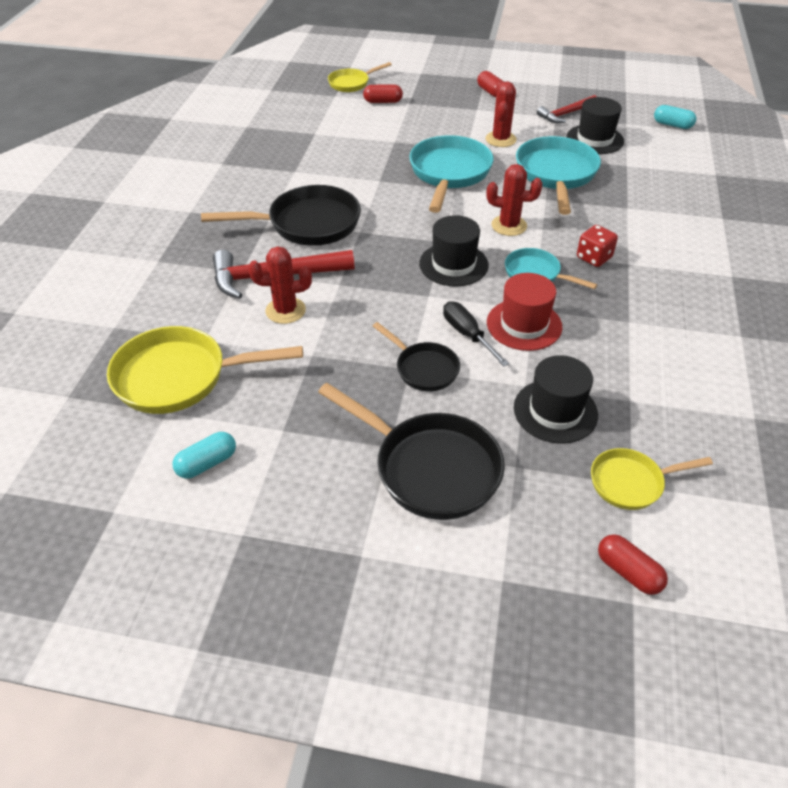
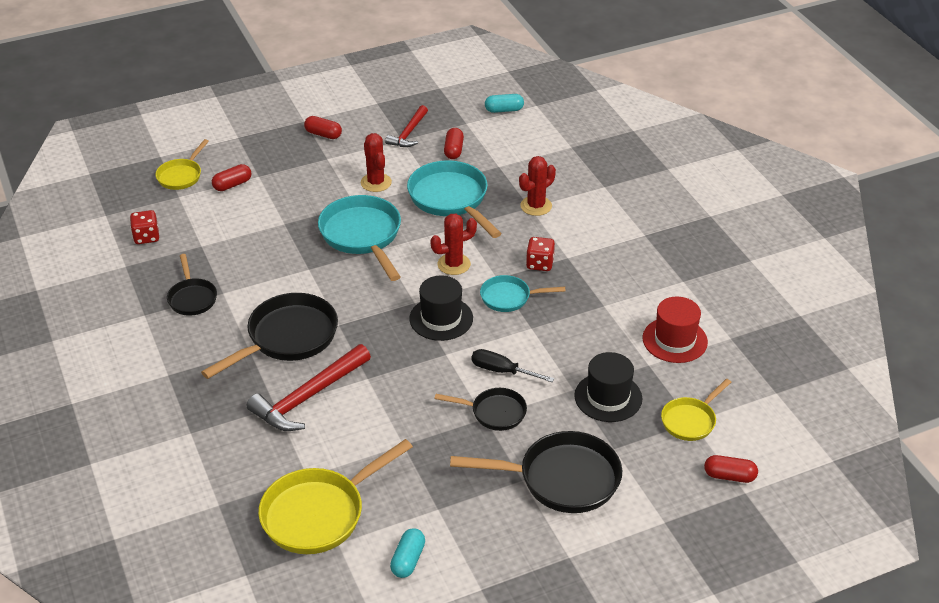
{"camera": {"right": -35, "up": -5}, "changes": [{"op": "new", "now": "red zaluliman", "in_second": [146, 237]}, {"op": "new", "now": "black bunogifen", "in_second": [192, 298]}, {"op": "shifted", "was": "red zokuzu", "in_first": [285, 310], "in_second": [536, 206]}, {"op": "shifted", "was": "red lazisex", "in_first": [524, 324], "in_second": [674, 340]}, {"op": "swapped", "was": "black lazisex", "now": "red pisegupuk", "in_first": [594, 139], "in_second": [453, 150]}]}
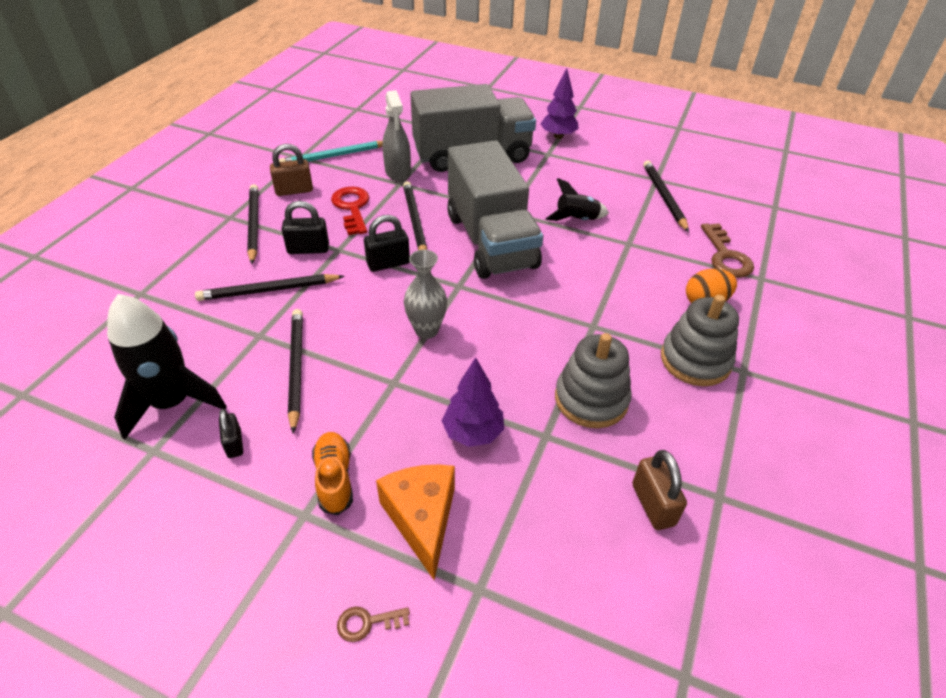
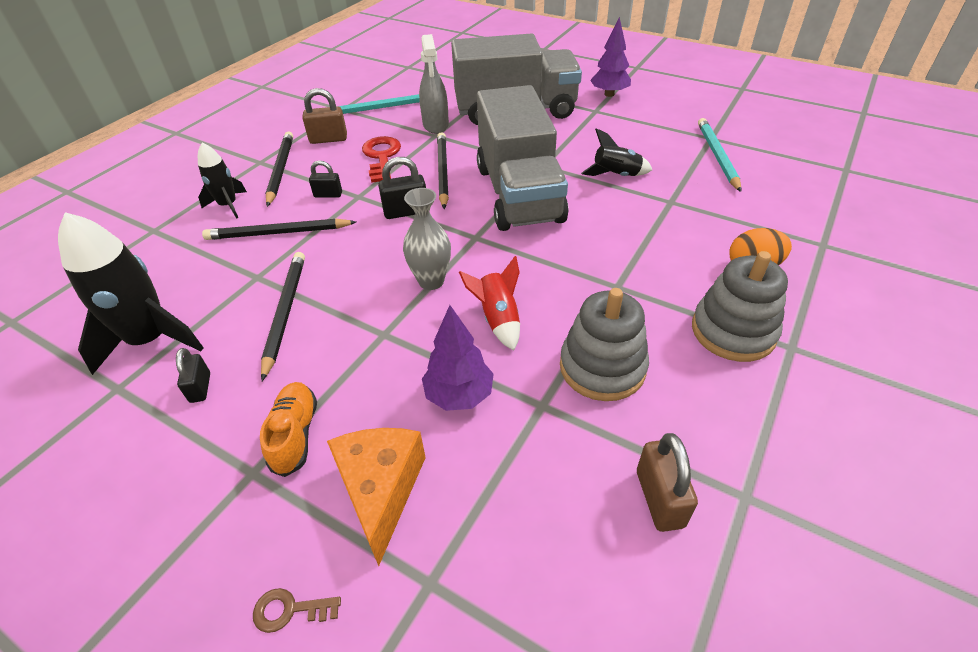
{"camera": {"right": 10, "up": 0}, "changes": [{"op": "gone", "was": "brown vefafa", "in_first": [726, 256]}, {"op": "new", "now": "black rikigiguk", "in_second": [228, 205]}, {"op": "new", "now": "red rikigiguk", "in_second": [498, 319]}, {"op": "repainted", "was": "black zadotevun", "now": "turquoise zadotevun", "in_first": [663, 197], "in_second": [717, 156]}, {"op": "scaled", "was": "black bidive", "in_first": [308, 249], "in_second": [328, 195], "ratio": 0.65}]}
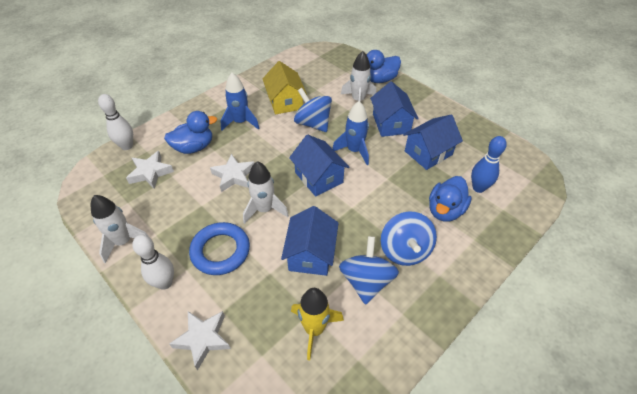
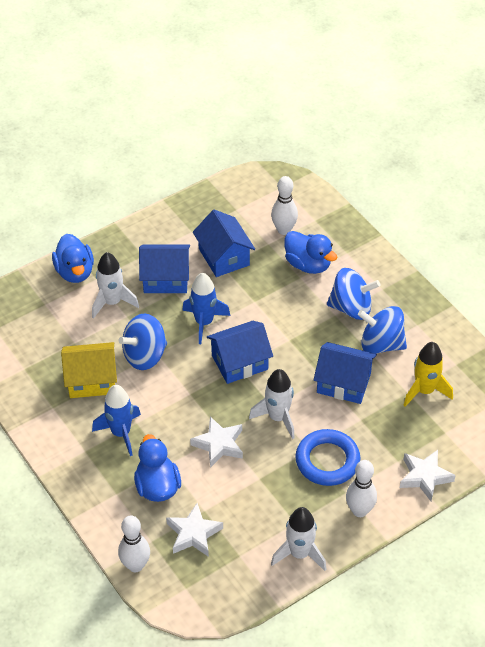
{"camera": {"right": -80, "up": 0}, "changes": [{"op": "repainted", "was": "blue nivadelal", "now": "white nivadelal", "in_first": [478, 188], "in_second": [284, 230]}]}
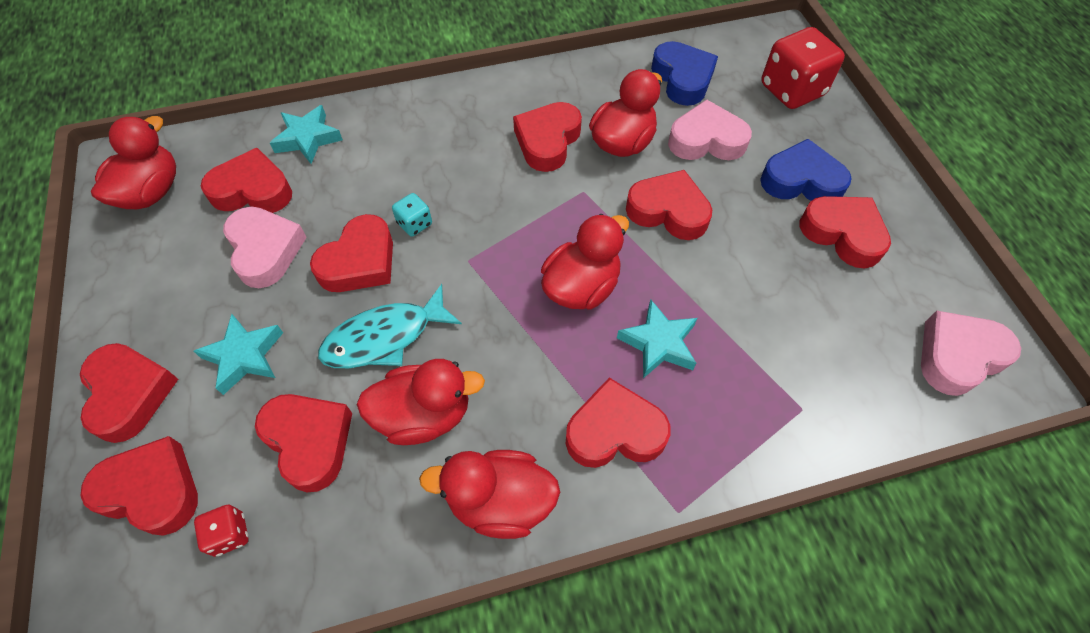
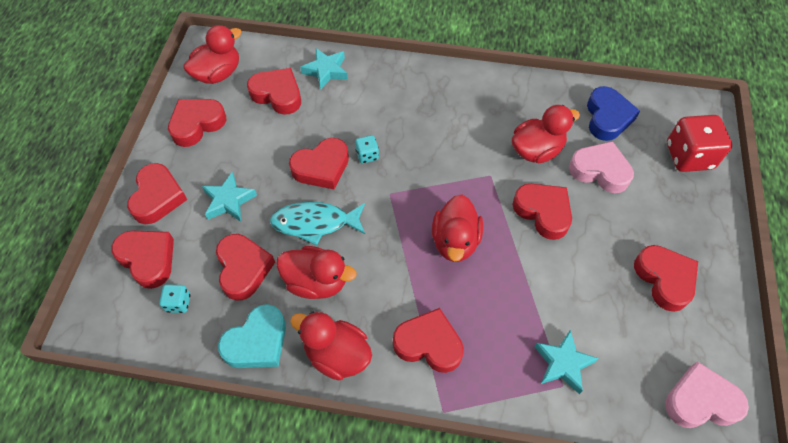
{"camera": {"right": 25, "up": 0}, "changes": [{"op": "gone", "was": "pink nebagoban", "in_first": [265, 250]}, {"op": "gone", "was": "blue nebagoban", "in_first": [801, 181]}, {"op": "new", "now": "turquoise nebagoban", "in_second": [257, 342]}, {"op": "shifted", "was": "red nebagoban", "in_first": [547, 141], "in_second": [197, 124]}, {"op": "shifted", "was": "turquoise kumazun", "in_first": [659, 343], "in_second": [563, 363]}, {"op": "repainted", "was": "red zaluliman", "now": "turquoise zaluliman", "in_first": [230, 534], "in_second": [178, 303]}, {"op": "rotated", "was": "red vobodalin", "in_first": [581, 287], "in_second": [455, 241], "clockwise": 120}]}
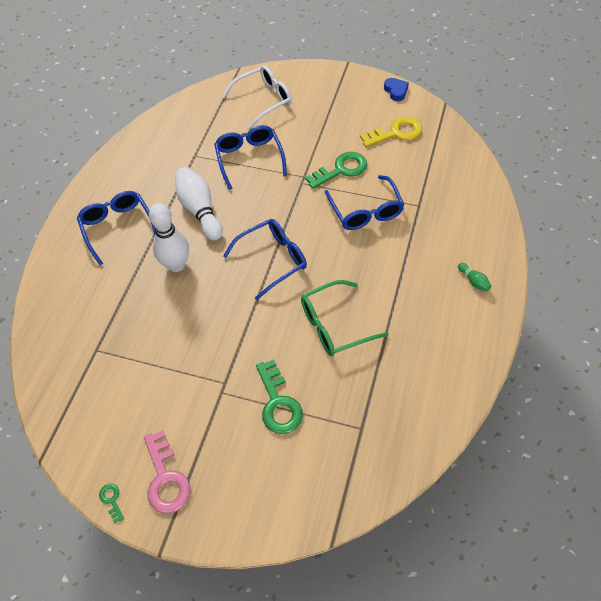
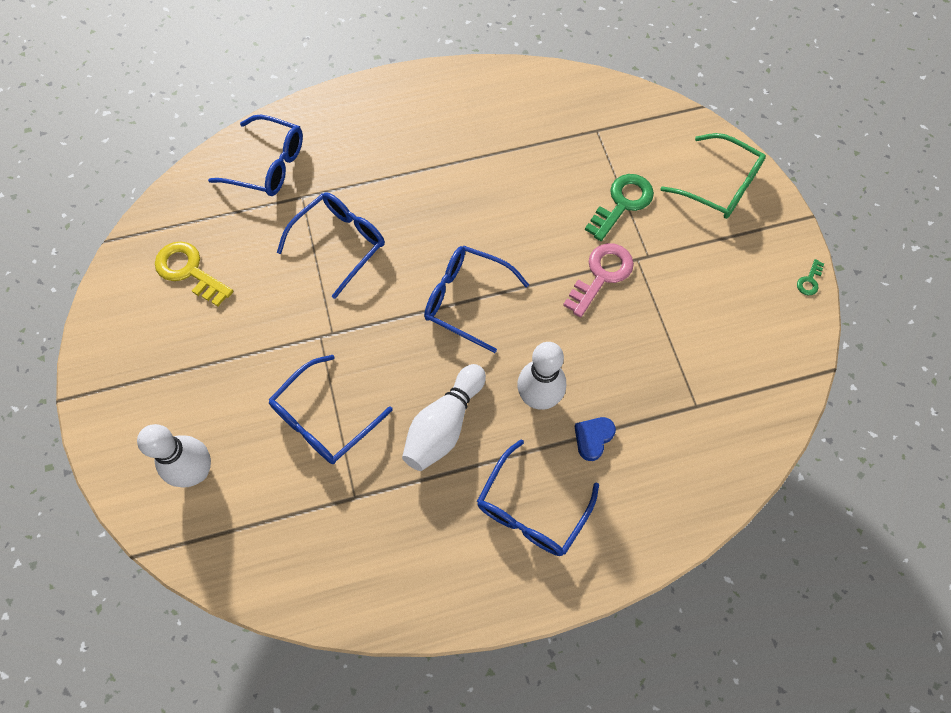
{"camera": {"right": -125, "up": 10}, "changes": [{"op": "gone", "was": "green vefafa", "in_first": [341, 170]}, {"op": "gone", "was": "green nivadelal", "in_first": [473, 281]}, {"op": "new", "now": "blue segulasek", "in_second": [268, 165]}, {"op": "shifted", "was": "pink vefafa", "in_first": [166, 478], "in_second": [601, 275]}, {"op": "shifted", "was": "green segulasek", "in_first": [334, 325], "in_second": [719, 185]}, {"op": "shifted", "was": "blue nebagoban", "in_first": [396, 91], "in_second": [593, 438]}, {"op": "swapped", "was": "white segulasek", "now": "white nivadelal", "in_first": [263, 100], "in_second": [197, 471]}]}
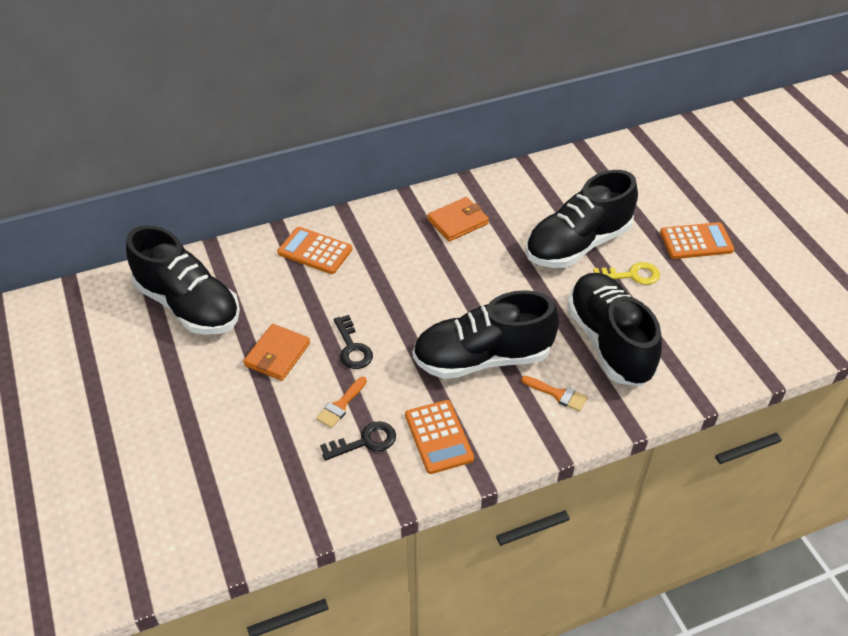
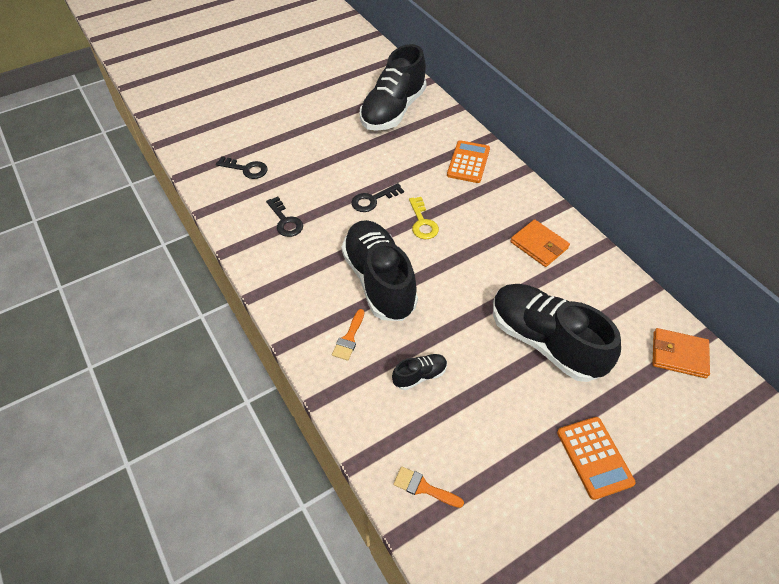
{"camera": {"right": 80, "up": 5}, "changes": [{"op": "gone", "was": "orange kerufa", "in_first": [438, 437]}, {"op": "new", "now": "black vefafa", "in_second": [246, 169]}, {"op": "shifted", "was": "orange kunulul", "in_first": [277, 354], "in_second": [679, 354]}, {"op": "shifted", "was": "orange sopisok", "in_first": [340, 405], "in_second": [423, 487]}, {"op": "shifted", "was": "yellow vefafa", "in_first": [632, 275], "in_second": [422, 222]}, {"op": "scaled", "was": "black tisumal", "in_first": [609, 342], "in_second": [419, 376], "ratio": 0.43}]}
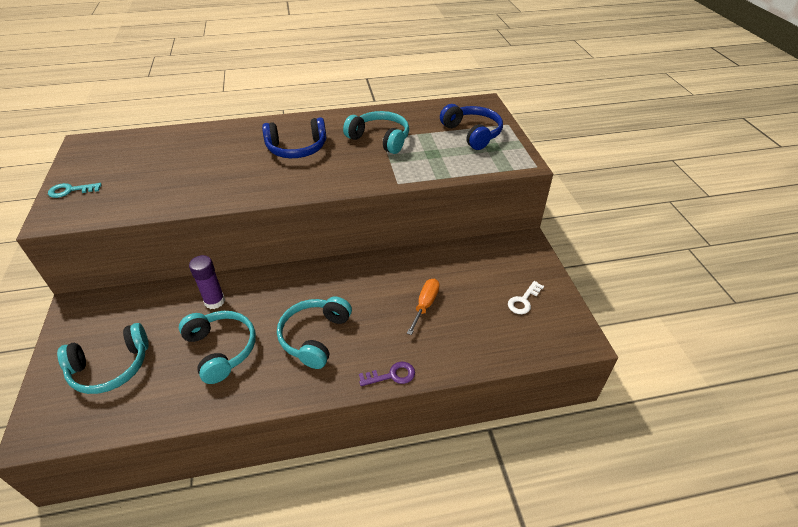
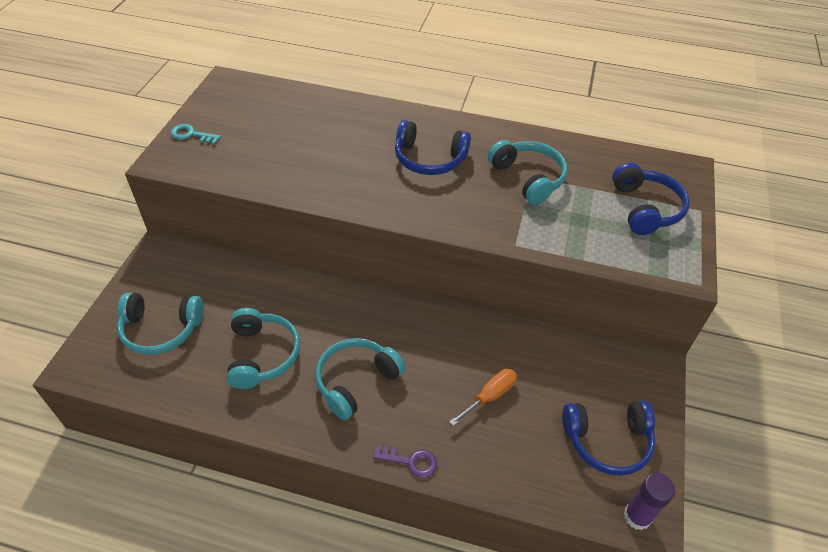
{"camera": {"right": 25, "up": 5}, "changes": [{"op": "shifted", "was": "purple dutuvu", "in_first": [214, 301], "in_second": [637, 516]}, {"op": "swapped", "was": "white vefafa", "now": "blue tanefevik", "in_first": [523, 300], "in_second": [607, 441]}]}
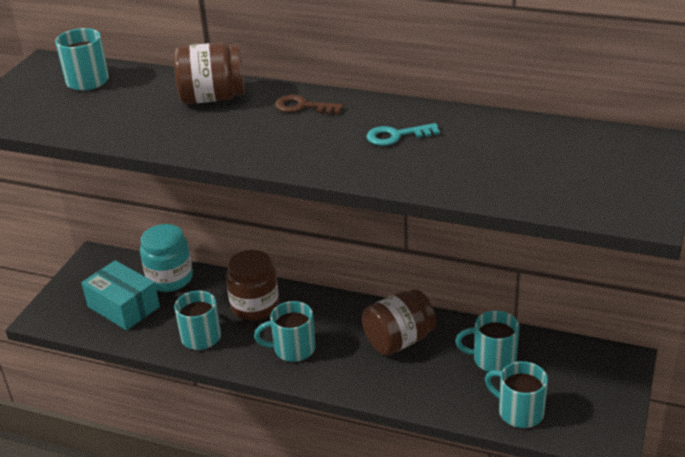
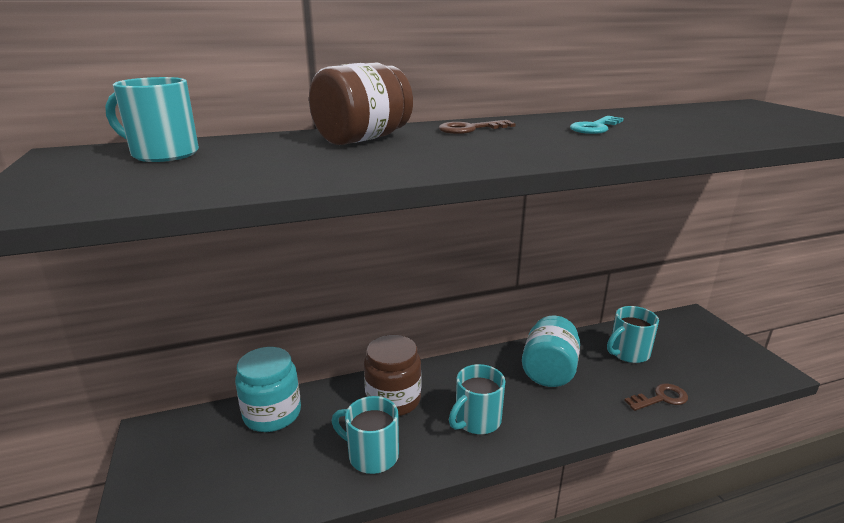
{"camera": {"right": -40, "up": -10}, "changes": [{"op": "gone", "was": "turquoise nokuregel", "in_first": [123, 307]}, {"op": "gone", "was": "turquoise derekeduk", "in_first": [519, 412]}, {"op": "new", "now": "brown vefafa", "in_second": [661, 398]}, {"op": "repainted", "was": "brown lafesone", "now": "turquoise lafesone", "in_first": [399, 340], "in_second": [549, 371]}]}
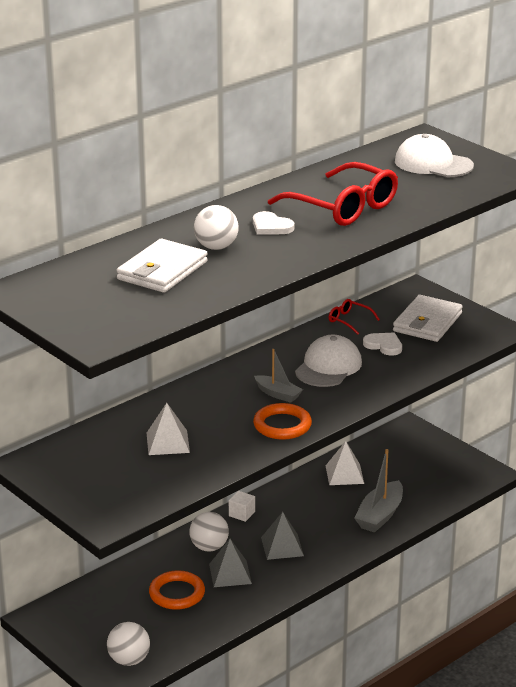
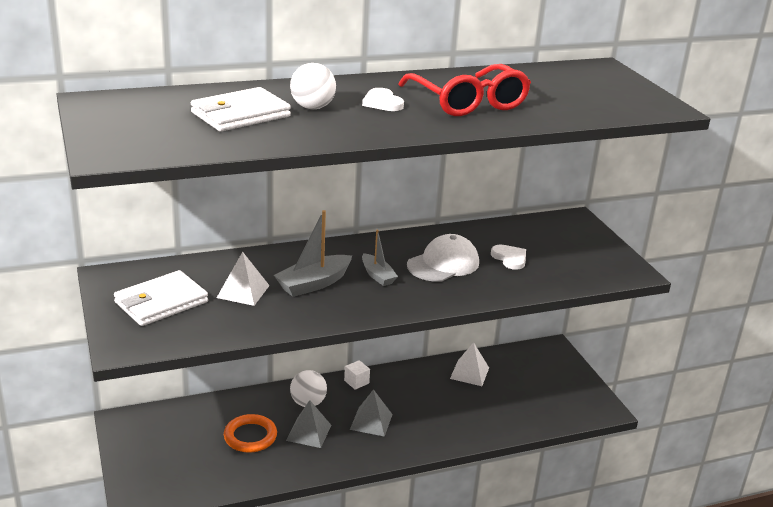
{"camera": {"right": 20, "up": 0}, "changes": [{"op": "gone", "was": "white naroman", "in_first": [129, 660]}, {"op": "gone", "was": "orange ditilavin", "in_first": [282, 425]}, {"op": "gone", "was": "red segulasek", "in_first": [349, 321]}, {"op": "gone", "was": "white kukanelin", "in_first": [433, 163]}, {"op": "shifted", "was": "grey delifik", "in_first": [380, 515], "in_second": [314, 284]}, {"op": "shifted", "was": "white kunulul", "in_first": [427, 322], "in_second": [161, 302]}]}
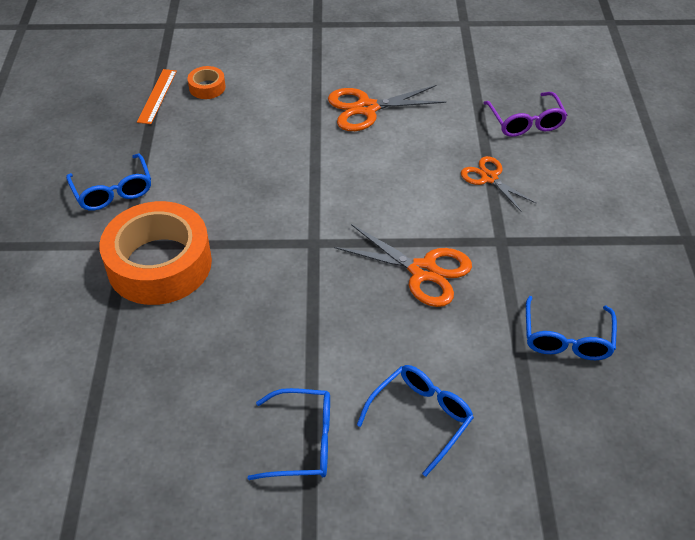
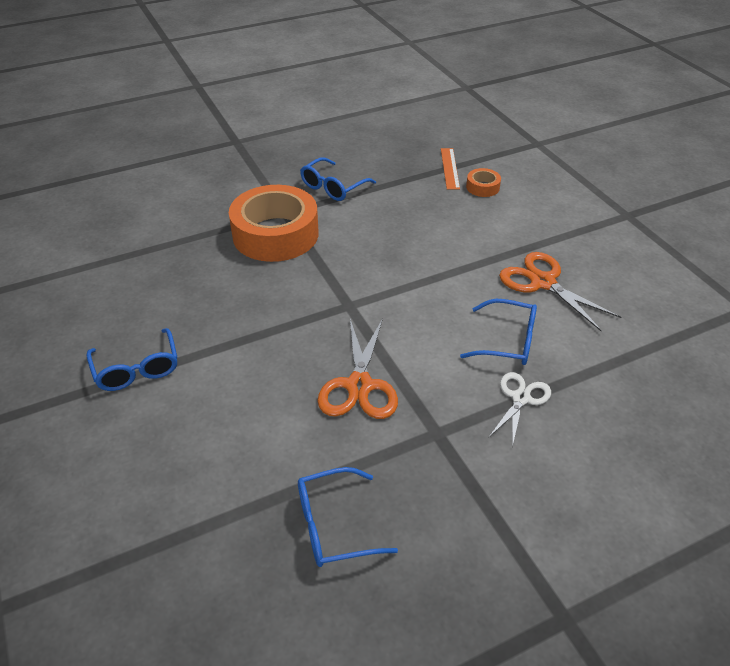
{"camera": {"right": 65, "up": -5}, "changes": [{"op": "gone", "was": "purple segulasek", "in_first": [526, 122]}, {"op": "shifted", "was": "blue segulasek", "in_first": [421, 417], "in_second": [508, 341]}, {"op": "repainted", "was": "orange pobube", "now": "white pobube", "in_first": [489, 178], "in_second": [520, 398]}, {"op": "rotated", "was": "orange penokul", "in_first": [157, 96], "in_second": [449, 168], "clockwise": -75}]}
